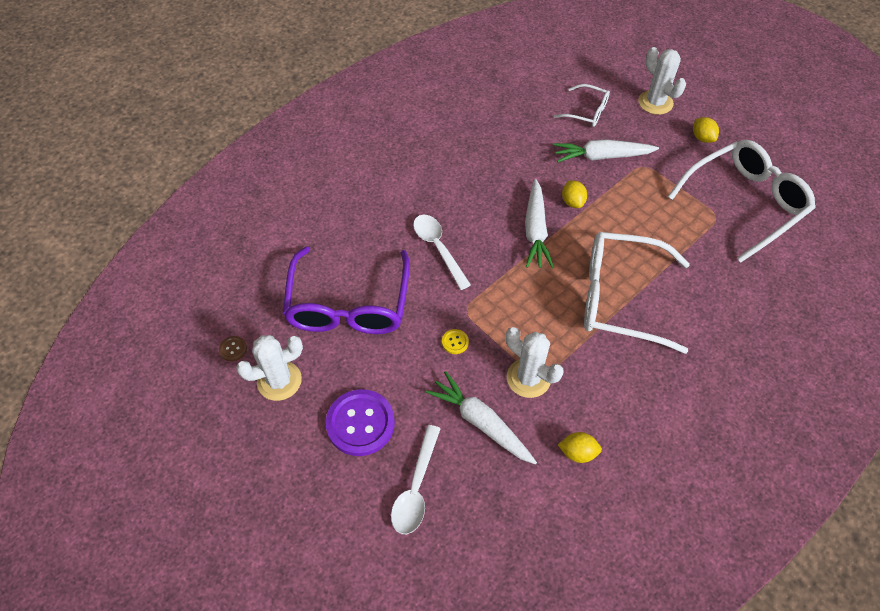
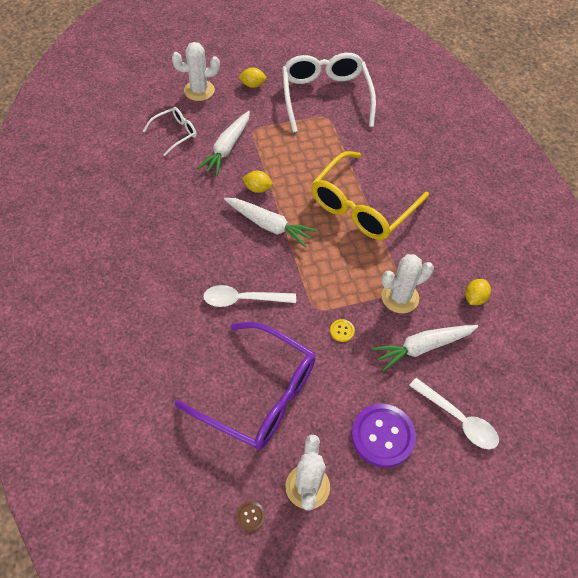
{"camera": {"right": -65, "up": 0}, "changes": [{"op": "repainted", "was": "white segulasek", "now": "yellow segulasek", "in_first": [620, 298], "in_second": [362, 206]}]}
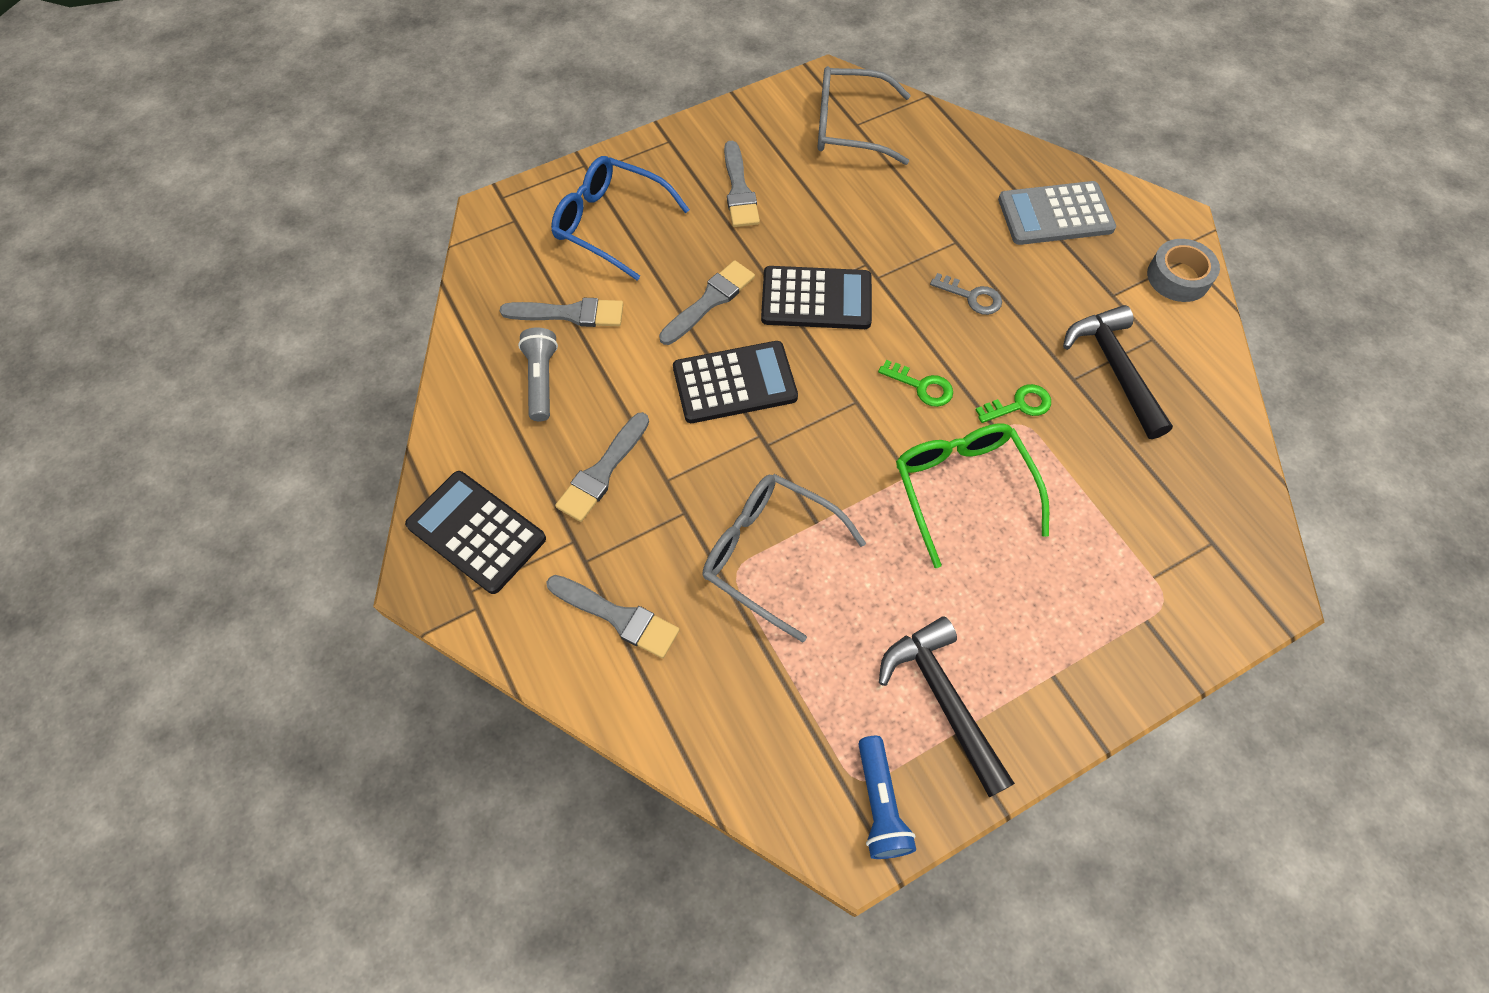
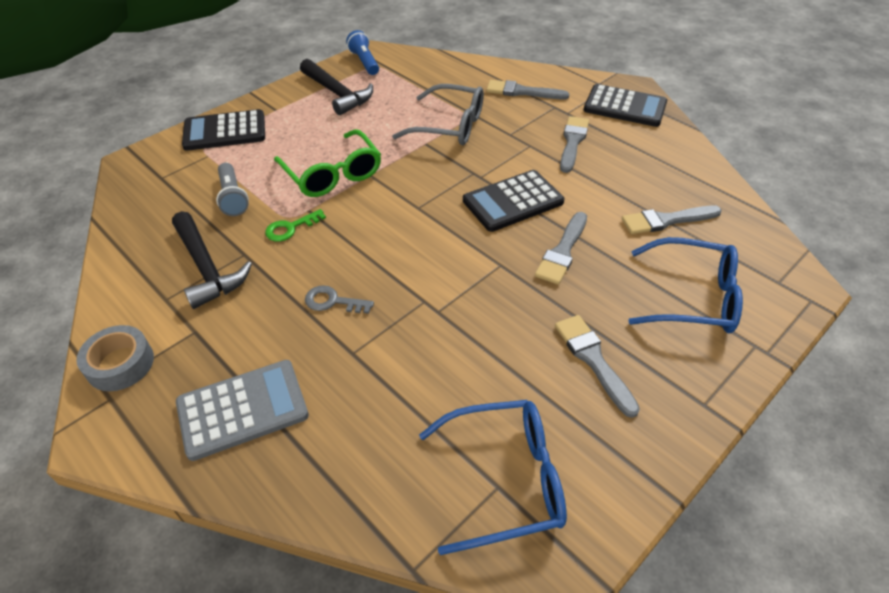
{"camera": {"right": 165, "up": -15}, "changes": [{"op": "gone", "was": "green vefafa", "in_first": [921, 386]}, {"op": "shifted", "was": "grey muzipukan", "in_first": [541, 380], "in_second": [233, 197]}, {"op": "shifted", "was": "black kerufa", "in_first": [816, 299], "in_second": [225, 131]}, {"op": "repainted", "was": "grey segulasek", "now": "blue segulasek", "in_first": [849, 127], "in_second": [505, 479]}]}
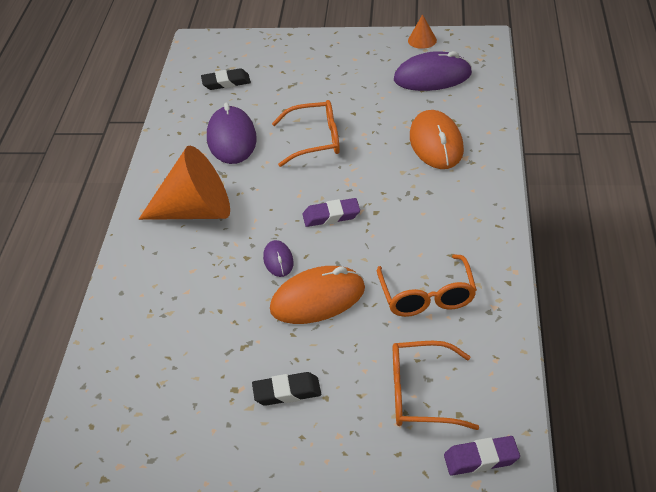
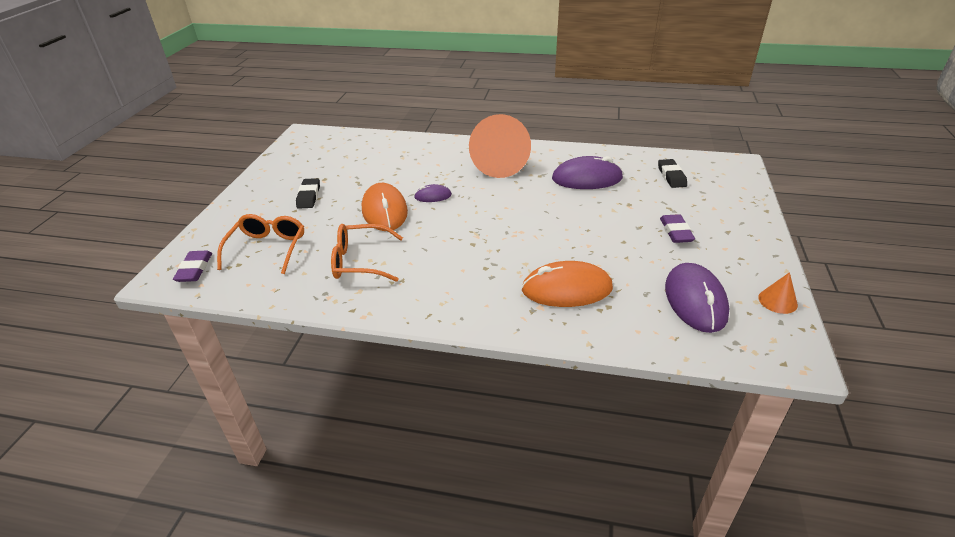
{"camera": {"right": 95, "up": -5}, "changes": [{"op": "gone", "was": "orange segulasek", "in_first": [315, 140]}, {"op": "shifted", "was": "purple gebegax", "in_first": [331, 216], "in_second": [676, 232]}]}
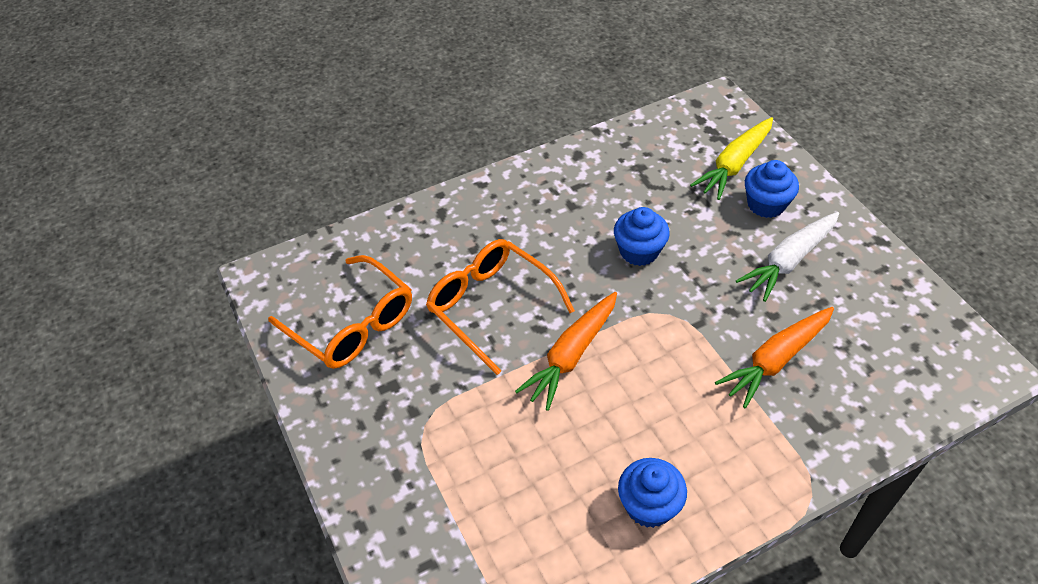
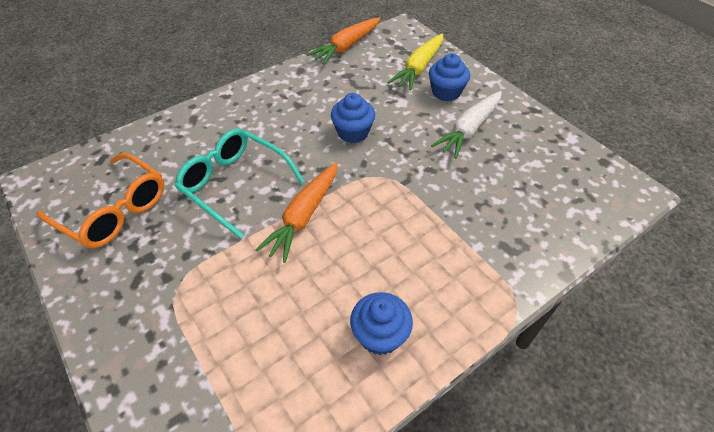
{"camera": {"right": -10, "up": 0}, "changes": [{"op": "shifted", "was": "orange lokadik", "in_first": [776, 360], "in_second": [346, 46]}, {"op": "repainted", "was": "orange segulasek", "now": "turquoise segulasek", "in_first": [491, 306], "in_second": [235, 185]}]}
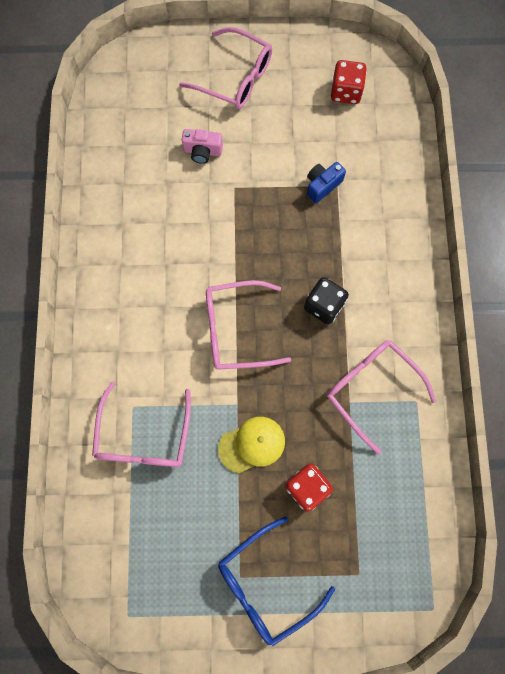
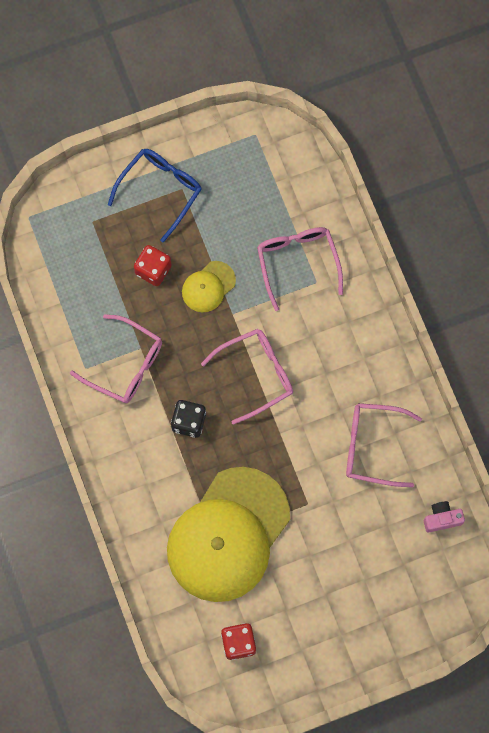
{"camera": {"right": 160, "up": 0}, "changes": [{"op": "shifted", "was": "pink segulasek", "in_first": [235, 78], "in_second": [373, 446]}, {"op": "shifted", "was": "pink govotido", "in_first": [202, 151], "in_second": [442, 519]}, {"op": "swapped", "was": "blue govotido", "now": "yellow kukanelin", "in_first": [322, 185], "in_second": [228, 535]}]}
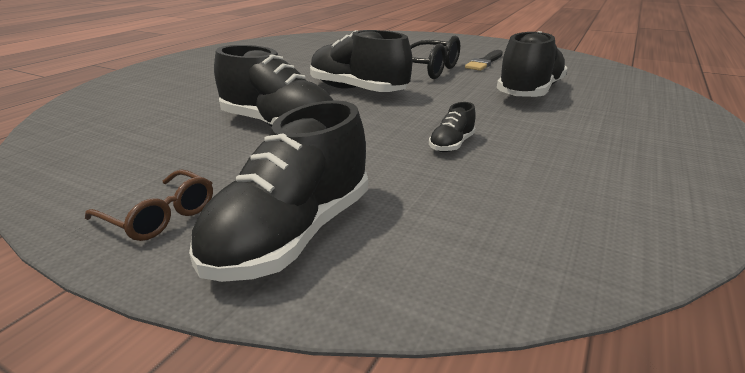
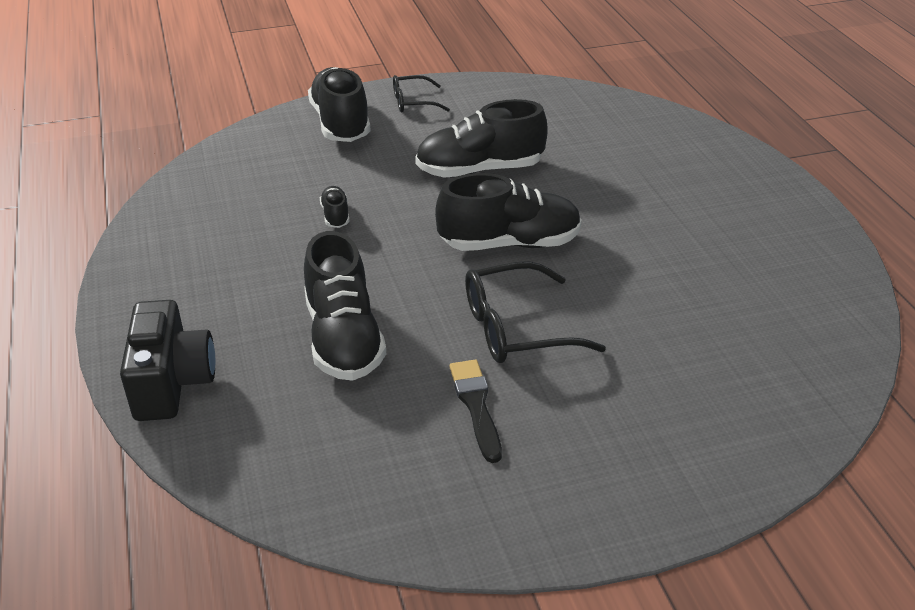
{"camera": {"right": 135, "up": 10}, "changes": [{"op": "new", "now": "black govotido", "in_second": [172, 383]}, {"op": "repainted", "was": "brown segulasek", "now": "black segulasek", "in_first": [160, 216], "in_second": [413, 102]}]}
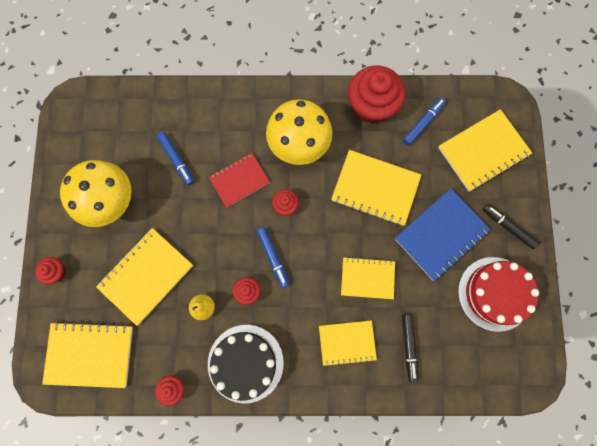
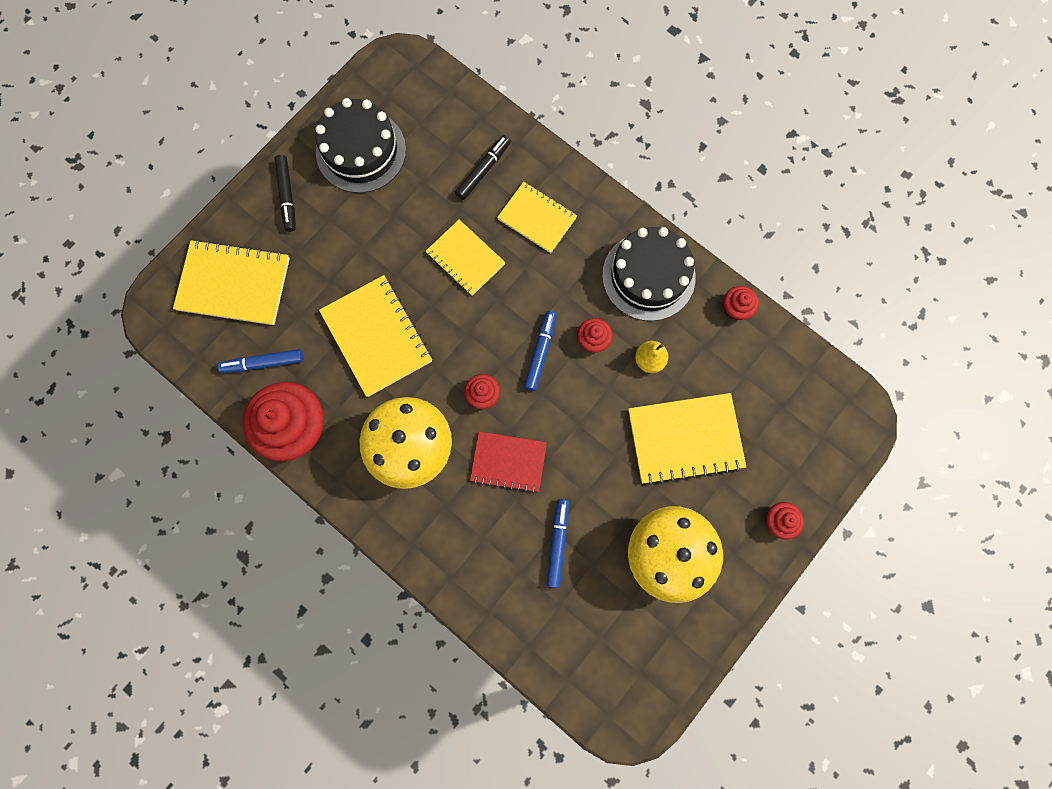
{"camera": {"right": -140, "up": 0}, "changes": [{"op": "gone", "was": "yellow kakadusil", "in_first": [90, 354]}, {"op": "gone", "was": "blue kakadusil", "in_first": [441, 235]}, {"op": "repainted", "was": "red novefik", "now": "black novefik", "in_first": [494, 293], "in_second": [361, 151]}]}
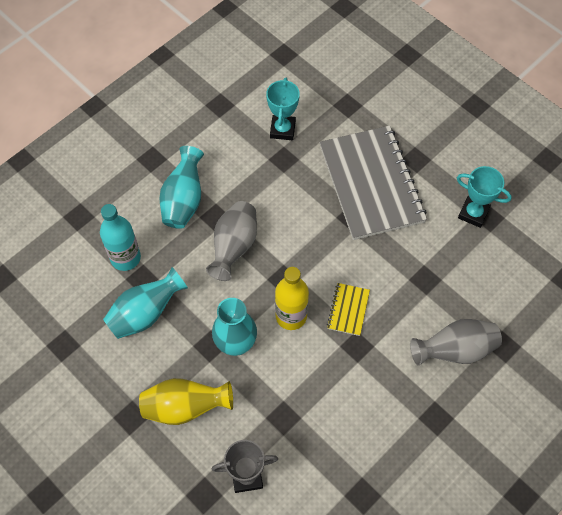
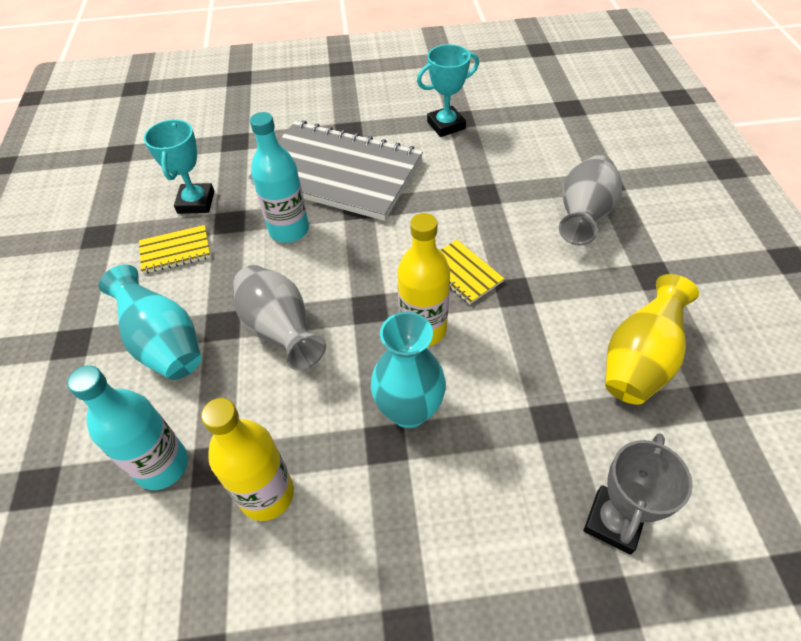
{"camera": {"right": -50, "up": -10}, "changes": [{"op": "new", "now": "yellow kakadusil", "in_second": [175, 251]}, {"op": "new", "now": "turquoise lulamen", "in_second": [289, 230]}, {"op": "shifted", "was": "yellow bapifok", "in_first": [185, 407], "in_second": [639, 361]}, {"op": "swapped", "was": "turquoise bapifok", "now": "yellow lulamen", "in_first": [146, 313], "in_second": [267, 494]}, {"op": "rotated", "was": "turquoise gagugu", "in_first": [282, 130], "in_second": [196, 202], "clockwise": 45}]}
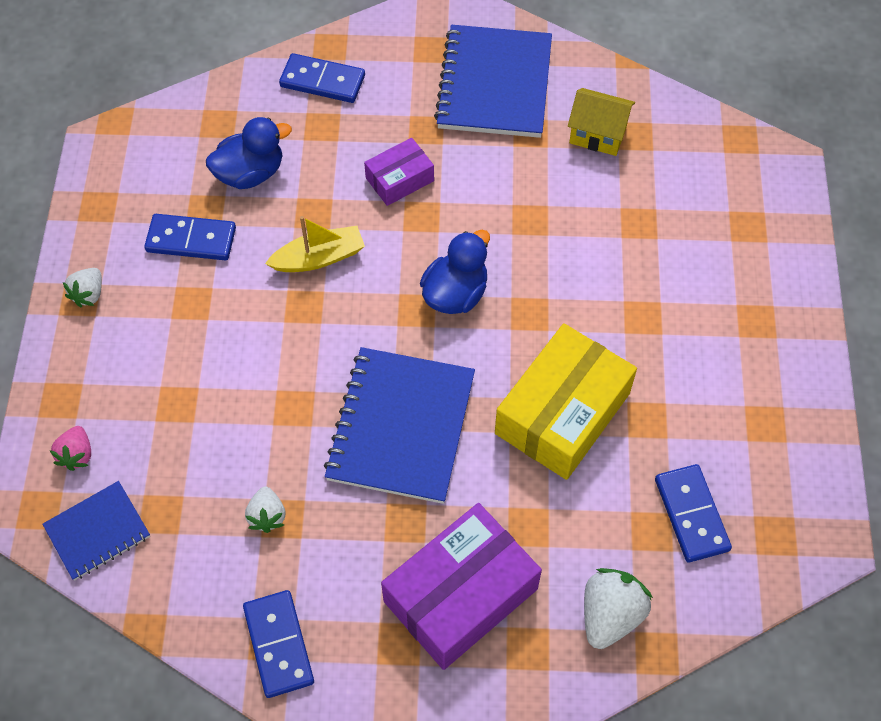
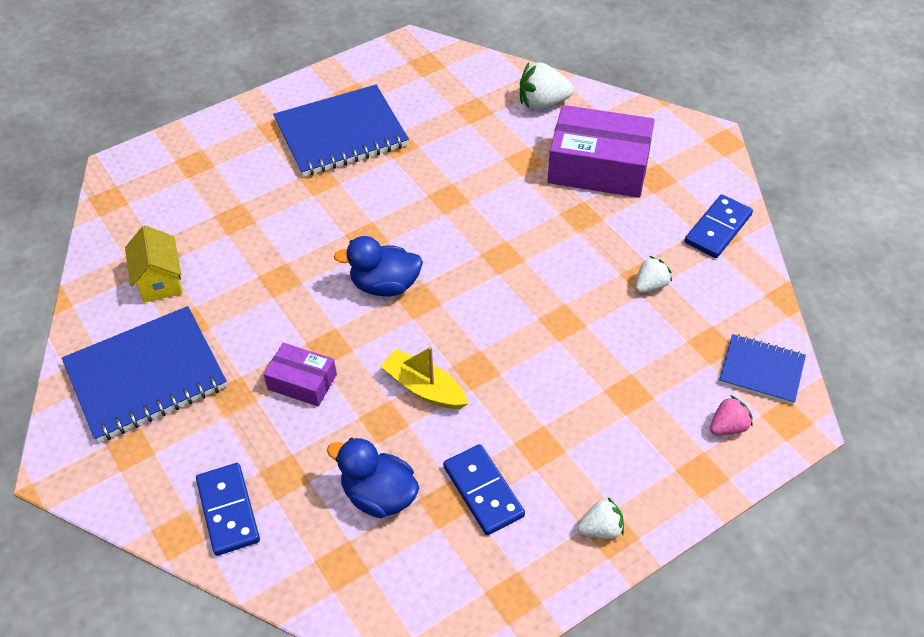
{"camera": {"right": -125, "up": -10}, "changes": [{"op": "gone", "was": "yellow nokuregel", "in_first": [562, 413]}, {"op": "gone", "was": "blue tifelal", "in_first": [691, 514]}, {"op": "shifted", "was": "blue kakadusil", "in_first": [400, 427], "in_second": [341, 134]}]}
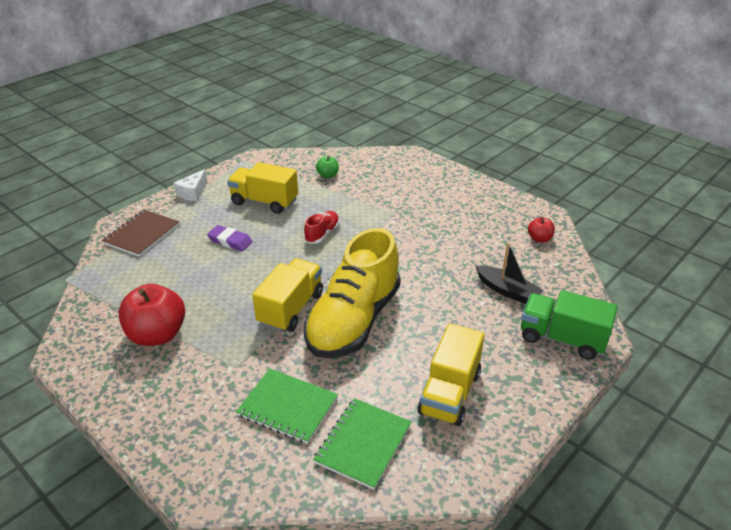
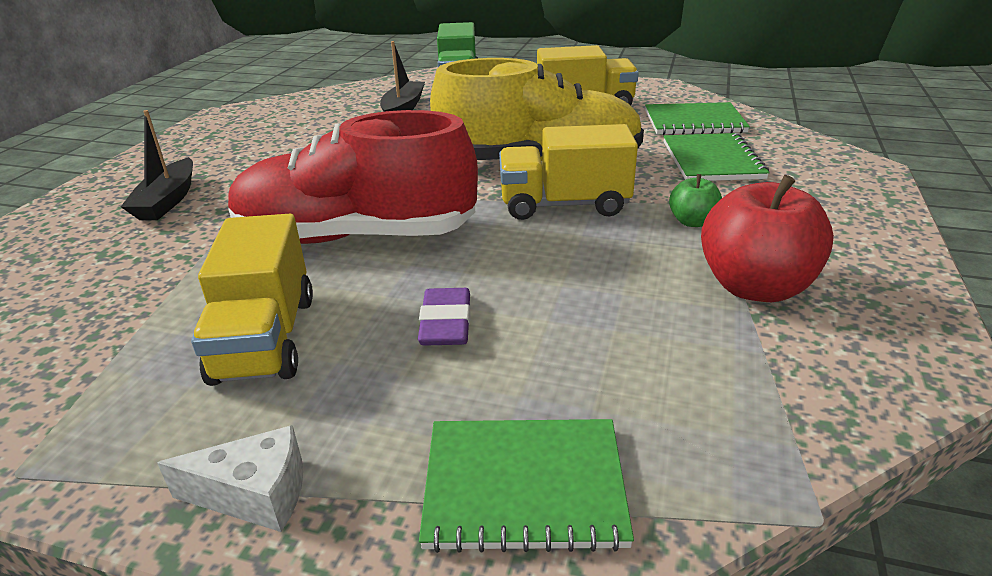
{"camera": {"right": -115, "up": -5}, "changes": [{"op": "gone", "was": "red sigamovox", "in_first": [539, 239]}, {"op": "new", "now": "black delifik", "in_second": [167, 201]}, {"op": "shifted", "was": "green sigamovox", "in_first": [328, 175], "in_second": [692, 222]}, {"op": "repainted", "was": "brown kakadusil", "now": "green kakadusil", "in_first": [142, 234], "in_second": [524, 485]}, {"op": "scaled", "was": "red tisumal", "in_first": [322, 234], "in_second": [356, 236], "ratio": 2.41}]}
